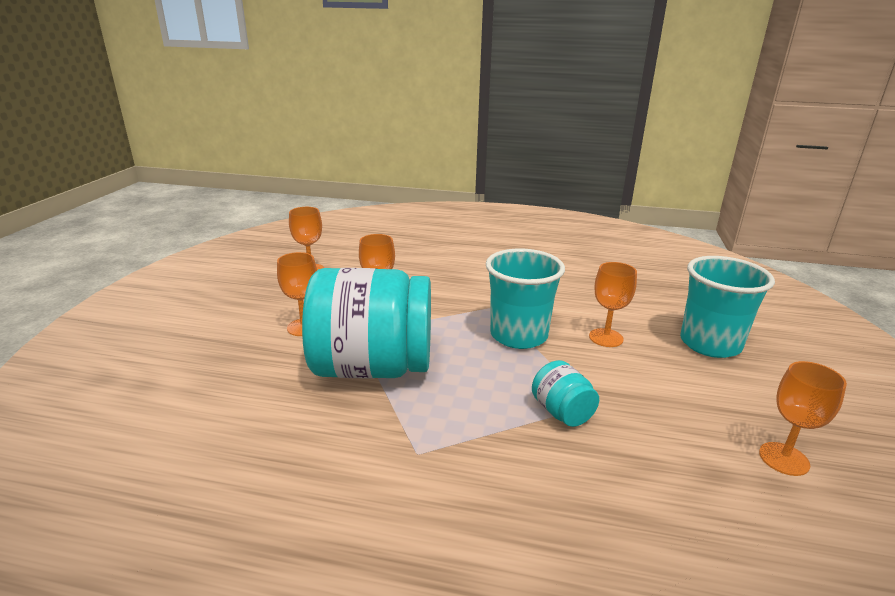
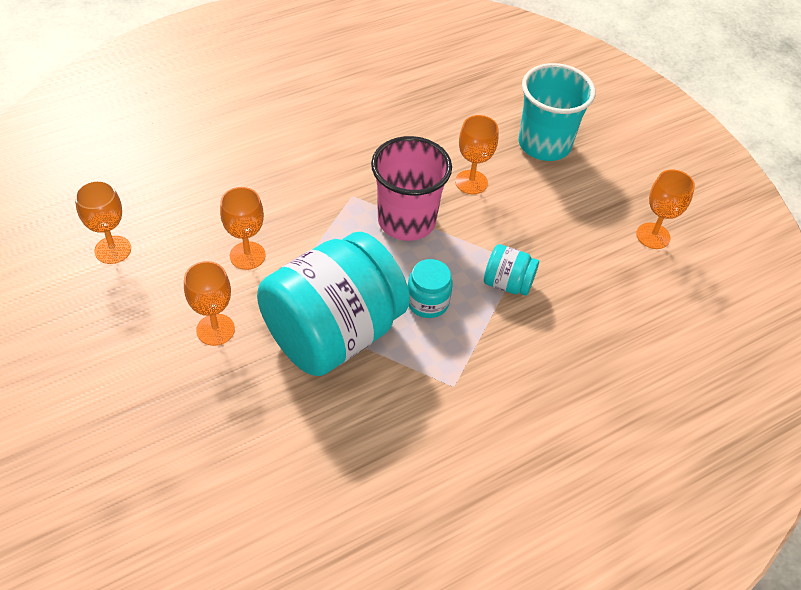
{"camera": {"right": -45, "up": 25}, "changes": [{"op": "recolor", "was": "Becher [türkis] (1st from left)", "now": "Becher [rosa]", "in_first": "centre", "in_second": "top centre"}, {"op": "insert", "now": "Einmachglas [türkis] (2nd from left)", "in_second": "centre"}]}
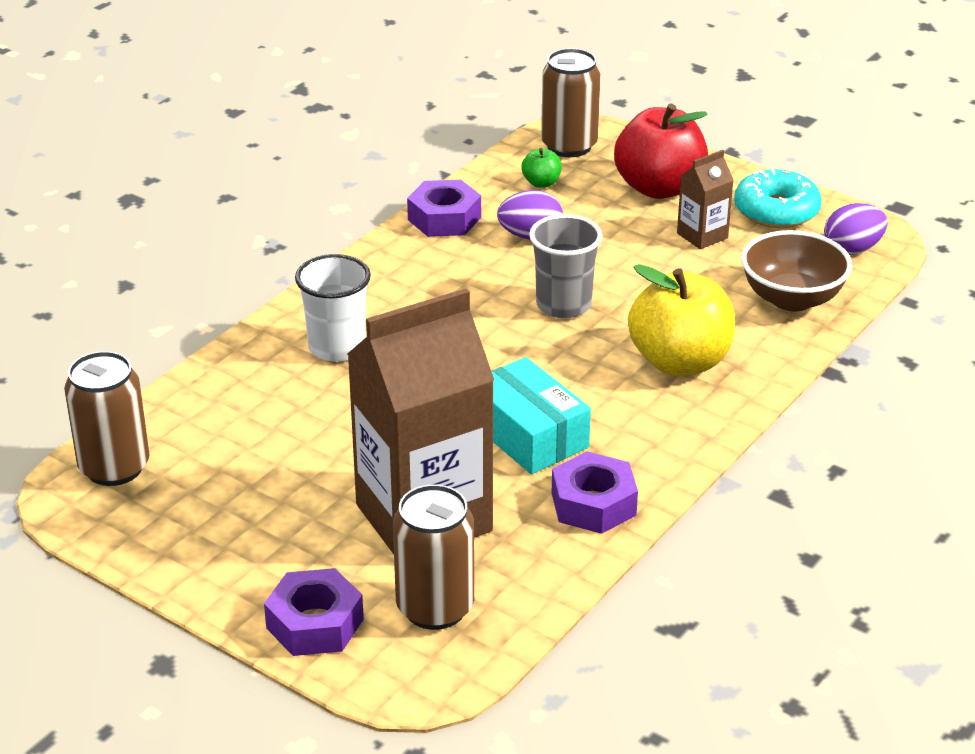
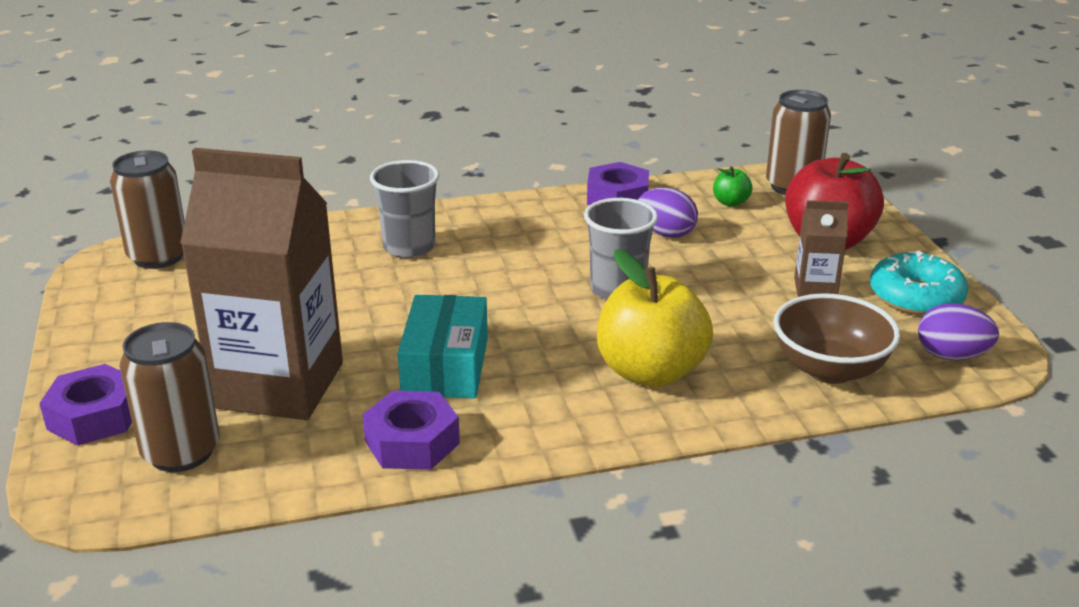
{"camera": {"right": 40, "up": -5}, "changes": [{"op": "recolor", "was": "Becher [weiß]", "now": "Becher [grau] (1st from left)", "in_first": "centre", "in_second": "centre"}]}
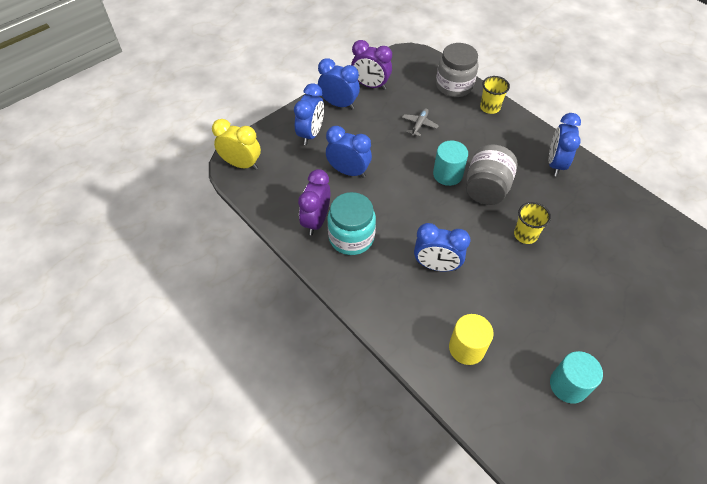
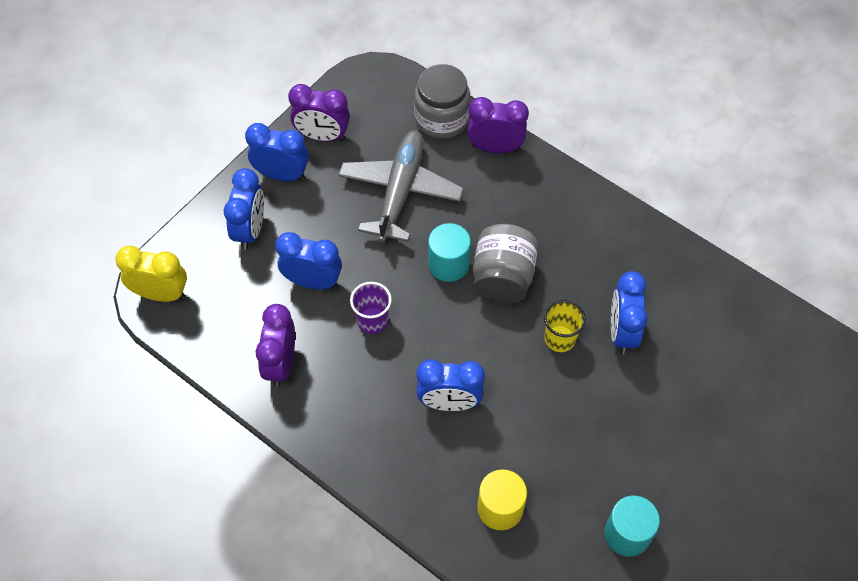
{"camera": {"right": -10, "up": 5}, "changes": [{"op": "replace", "was": "Becher [gelb] (1st from left)", "now": "Wecker [lila] (3rd from left)", "in_first": "top right", "in_second": "top centre"}, {"op": "resize", "was": "Flugzeug [grau]", "in_first": "top centre", "in_second": "top centre", "ratio": 2.36}, {"op": "move", "was": "Wecker [blau] (5th from left)", "in_first": "top right", "in_second": "middle right"}, {"op": "delete", "was": "Einmachglas [türkis]", "in_first": "centre"}, {"op": "insert", "now": "Becher [lila]", "in_second": "centre"}]}
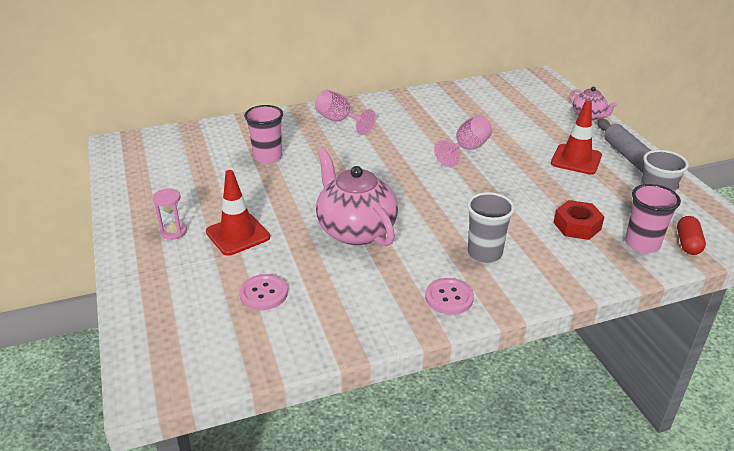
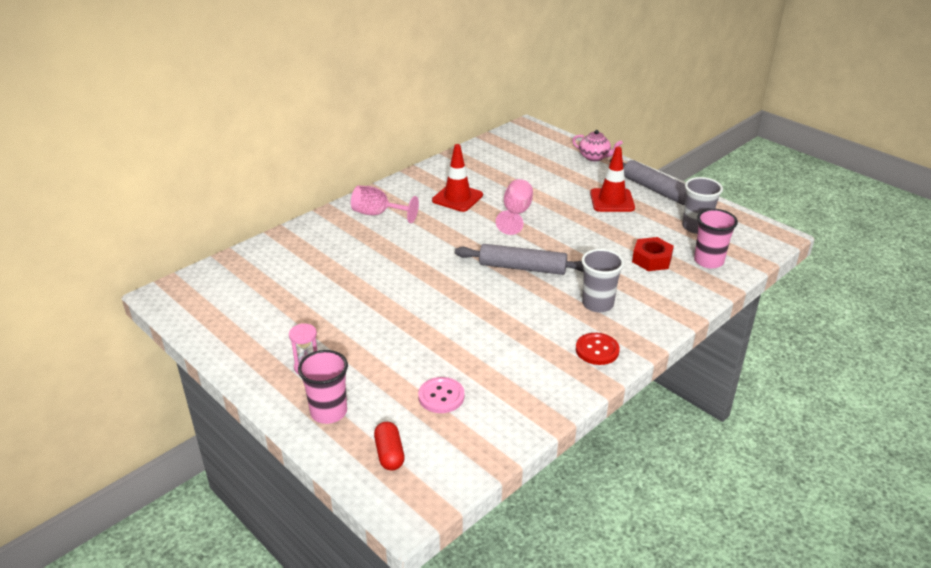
{"camera": {"right": -25, "up": 0}, "changes": [{"op": "move", "was": "Becher [rosa] (1st from left)", "in_first": "top centre", "in_second": "bottom centre"}, {"op": "delete", "was": "Teekanne [rosa] (1st from left)", "in_first": "centre"}, {"op": "move", "was": "Leitkegel [rot] (1st from left)", "in_first": "middle left", "in_second": "top centre"}, {"op": "move", "was": "Kapsel [rot]", "in_first": "middle right", "in_second": "bottom centre"}, {"op": "recolor", "was": "Knopf [rosa] (2nd from left)", "now": "Knopf [rot]", "in_first": "centre", "in_second": "centre"}, {"op": "insert", "now": "Nudelholz [grau] (1st from left)", "in_second": "centre"}]}
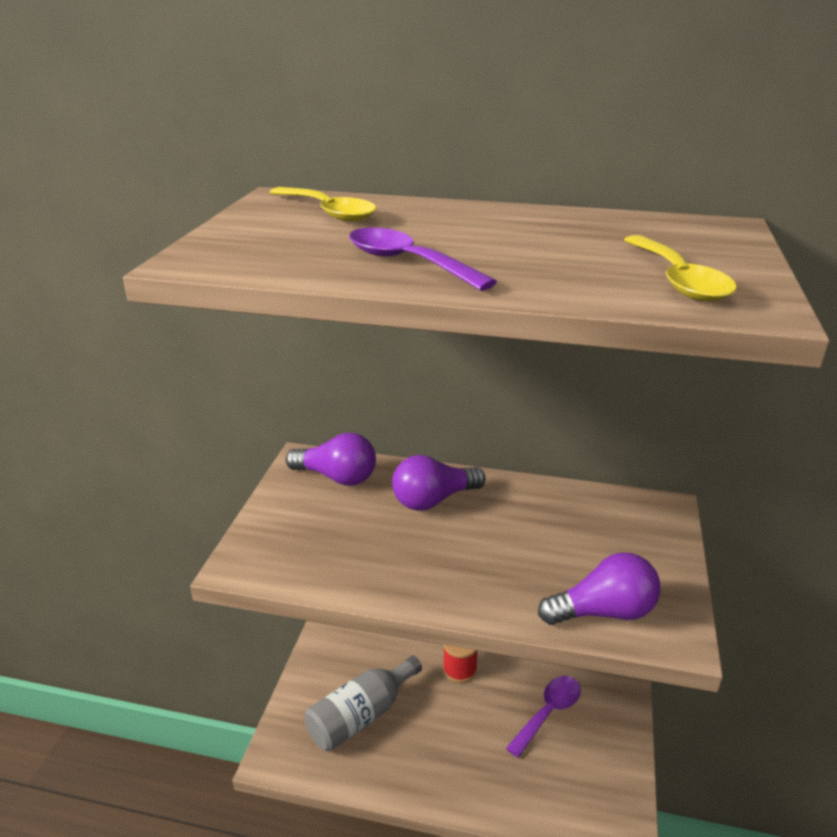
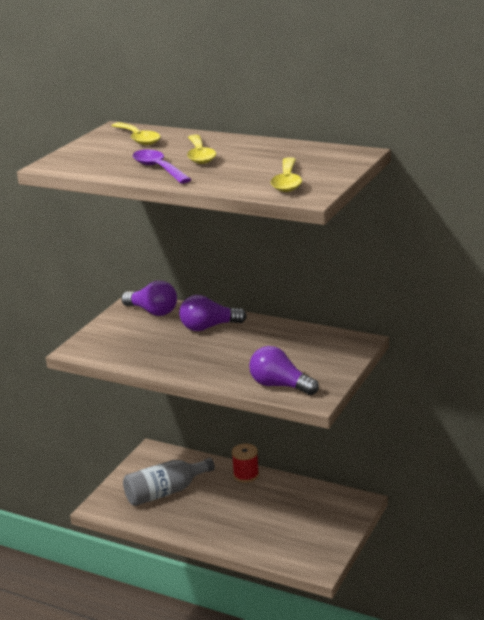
{"camera": {"right": 15, "up": -5}, "changes": [{"op": "rotate", "was": "Glühbirne [lila] (3rd from left)", "in_first": "bottom right", "in_second": "centre", "clockwise": -150}, {"op": "delete", "was": "Löffel [lila] (2nd from left)", "in_first": "bottom centre"}, {"op": "insert", "now": "Löffel [gelb] (2nd from left)", "in_second": "top centre"}]}
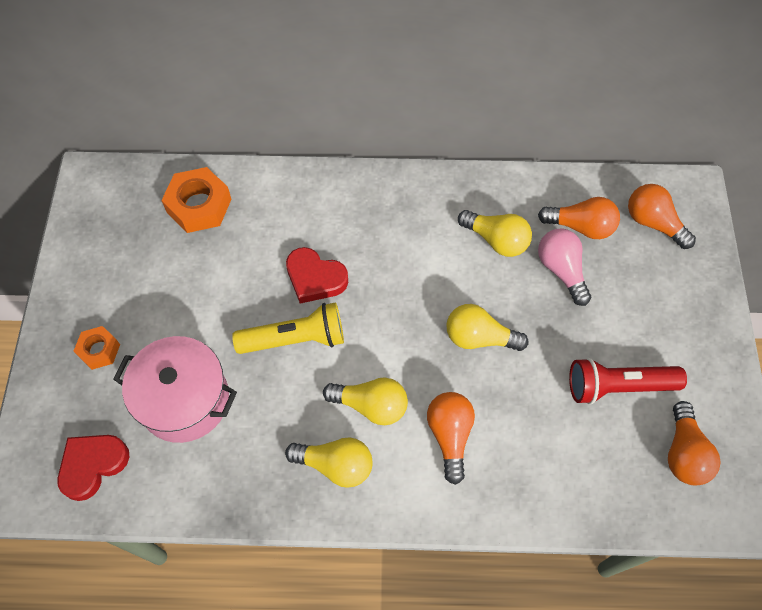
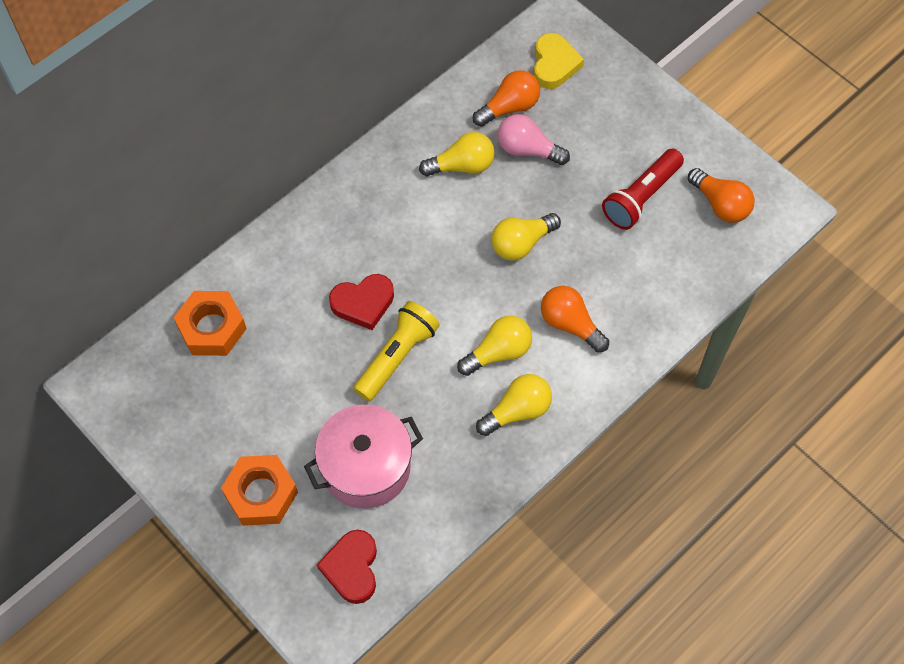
{"camera": {"right": -45, "up": 0}, "changes": [{"op": "replace", "was": "Glühbirne [orange] (3rd from left)", "now": "Herz [gelb]", "in_first": "middle right", "in_second": "top centre"}, {"op": "resize", "was": "Sechskantmutter [orange] (1st from left in the first image)", "in_first": "middle left", "in_second": "bottom left", "ratio": 1.69}]}
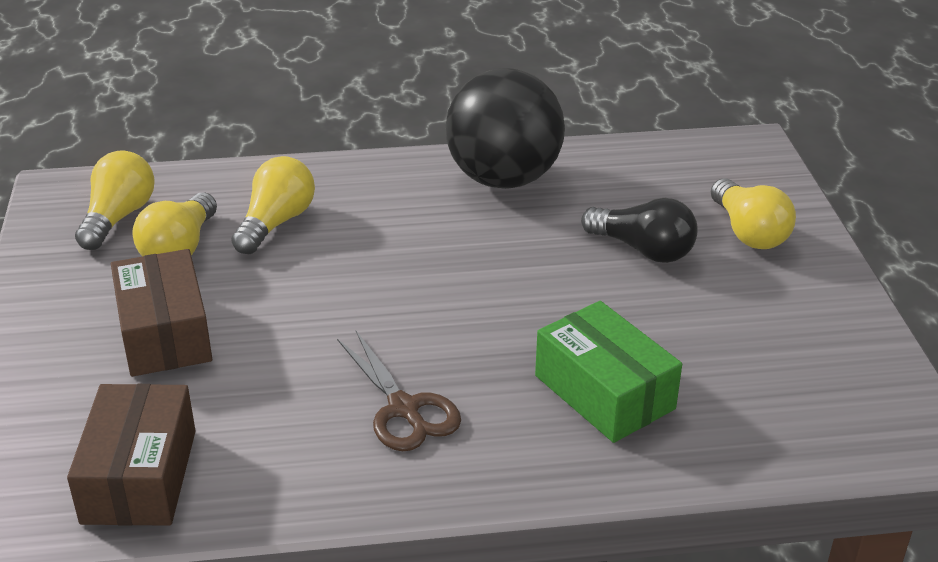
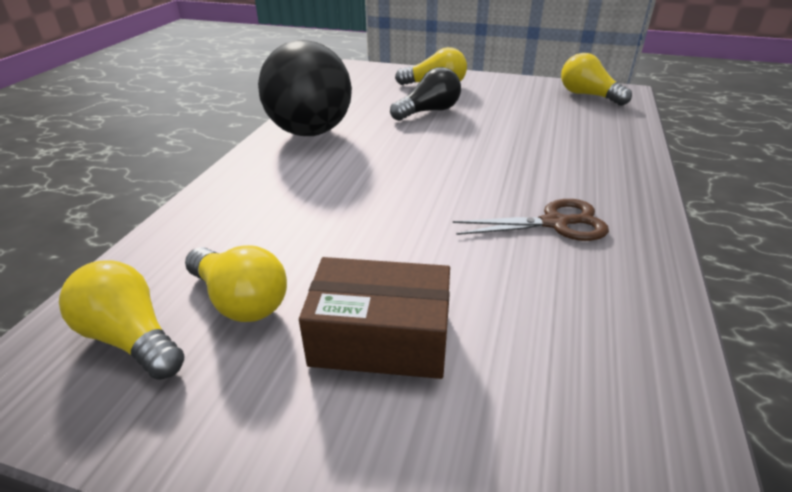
{"camera": {"right": -65, "up": 0}, "changes": [{"op": "move", "was": "Glühbirne [gelb] (3rd from left in the first image)", "now": "Glühbirne [gelb] (4th from left)", "in_first": "middle left", "in_second": "top right"}, {"op": "delete", "was": "Schachtel [grün]", "in_first": "centre"}, {"op": "delete", "was": "Schachtel [braun] (1st from left)", "in_first": "bottom left"}]}
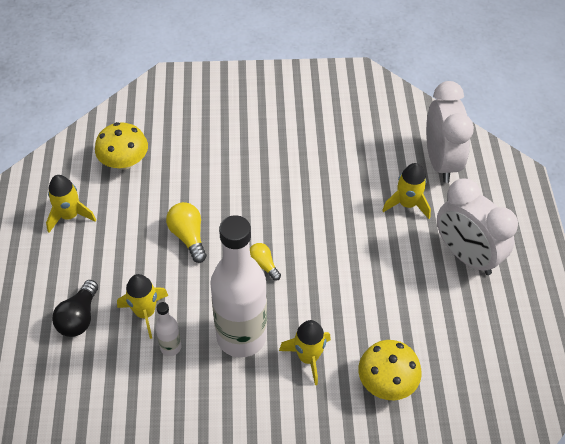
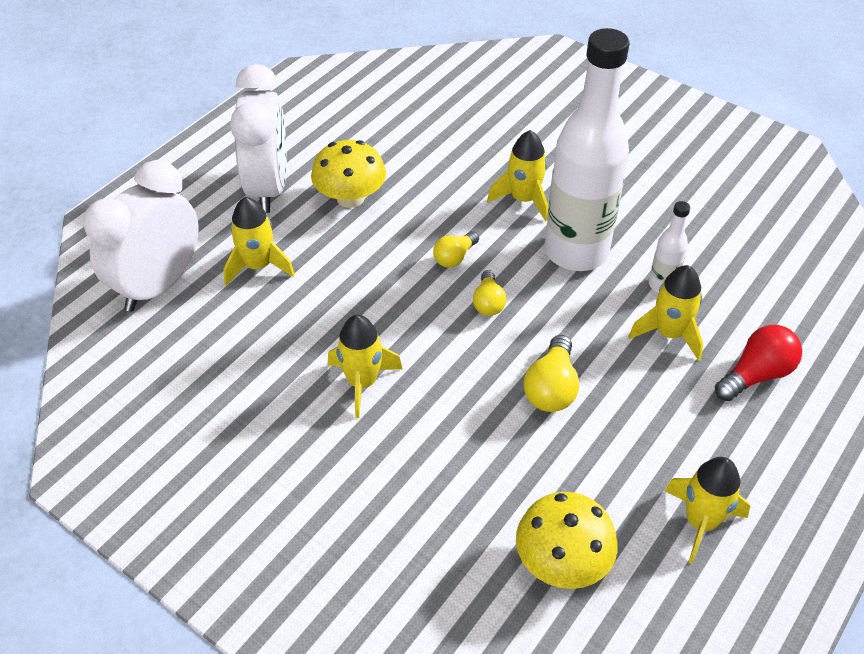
{"camera": {"right": -140, "up": -5}, "changes": [{"op": "recolor", "was": "Glühbirne [schwarz]", "now": "Glühbirne [rot]", "in_first": "bottom left", "in_second": "middle right"}, {"op": "move", "was": "Pilz [gelb] (2nd from left in the first image)", "now": "Pilz [gelb] (1st from left)", "in_first": "bottom right", "in_second": "top centre"}, {"op": "insert", "now": "Glühbirne [gelb] (1st from left)", "in_second": "centre"}, {"op": "insert", "now": "Rakete [gelb] (2nd from left)", "in_second": "centre"}]}
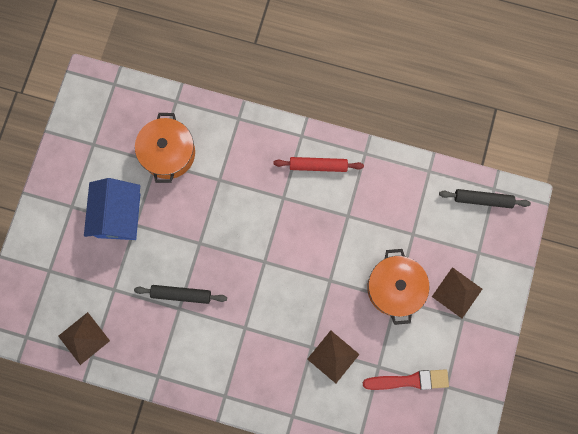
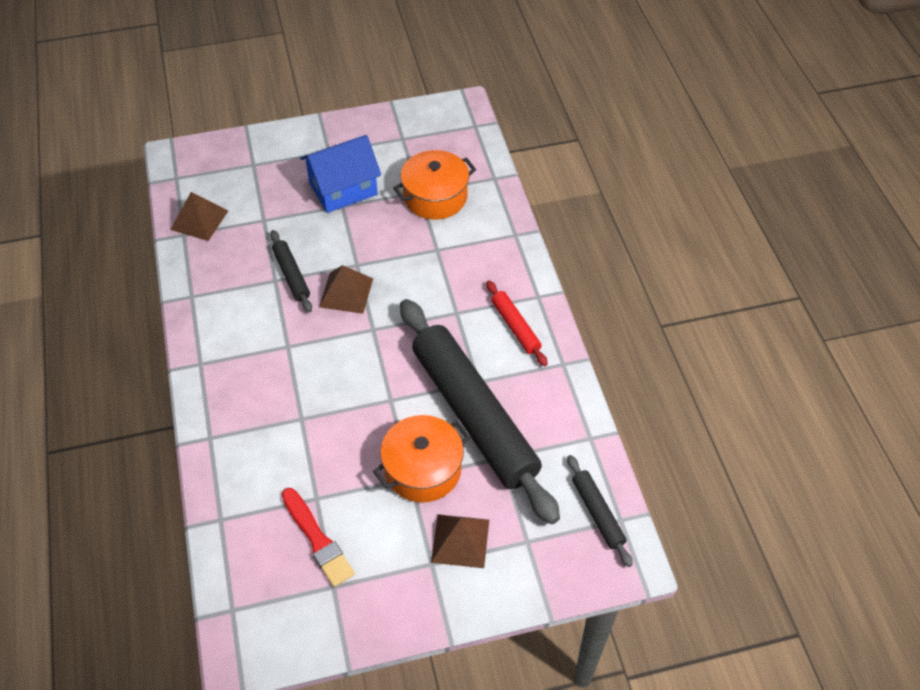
{"camera": {"right": 60, "up": -25}, "changes": [{"op": "move", "was": "Pyramide [braun] (2nd from left)", "in_first": "bottom centre", "in_second": "centre"}, {"op": "insert", "now": "Nudelholz [schwarz] (2nd from left)", "in_second": "centre"}]}
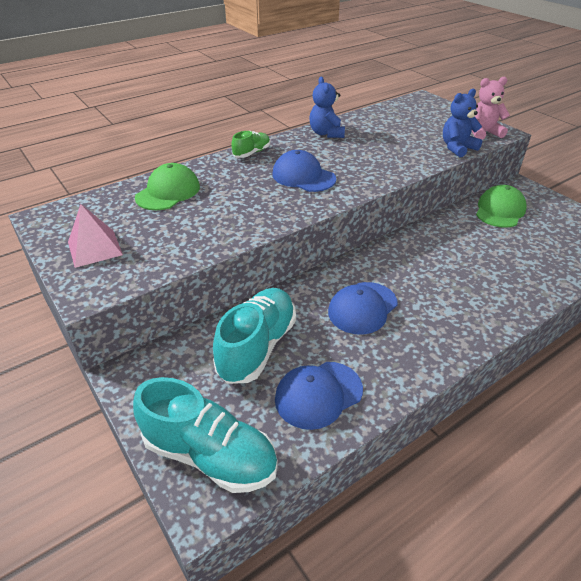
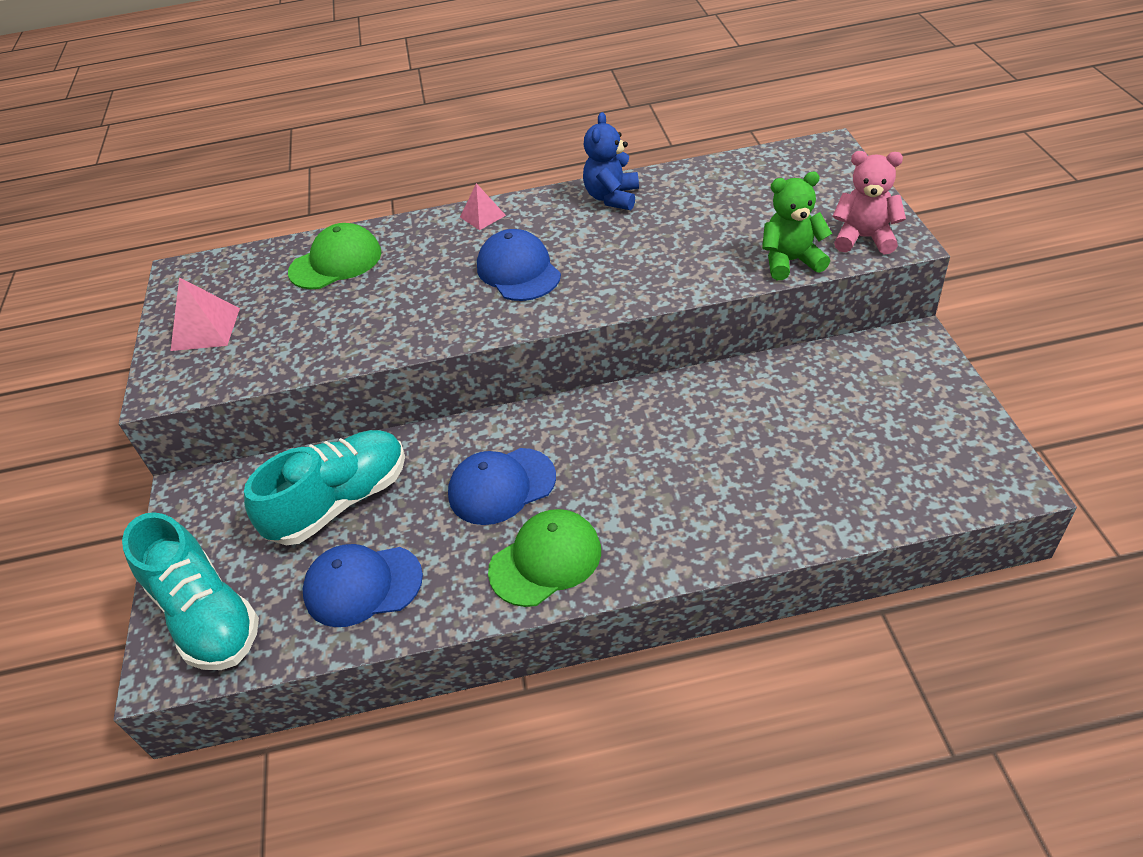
{"camera": {"right": 30, "up": 5}, "changes": [{"op": "recolor", "was": "Teddybär [blau] (2nd from left)", "now": "Teddybär [grün]", "in_first": "top right", "in_second": "top right"}, {"op": "replace", "was": "Schuh [grün]", "now": "Pyramide [rosa] (2nd from left)", "in_first": "top centre", "in_second": "top centre"}, {"op": "move", "was": "Kappe [grün] (2nd from left)", "in_first": "middle right", "in_second": "centre"}]}
